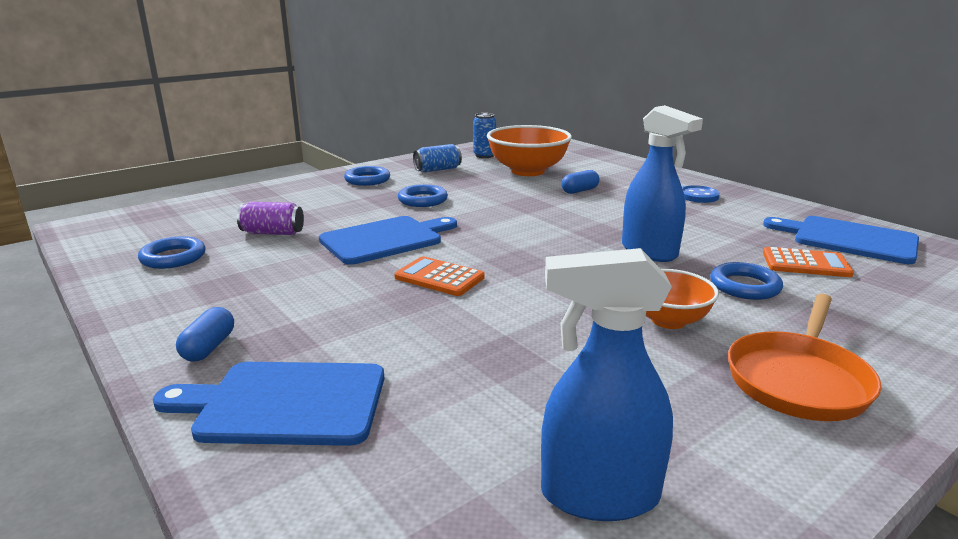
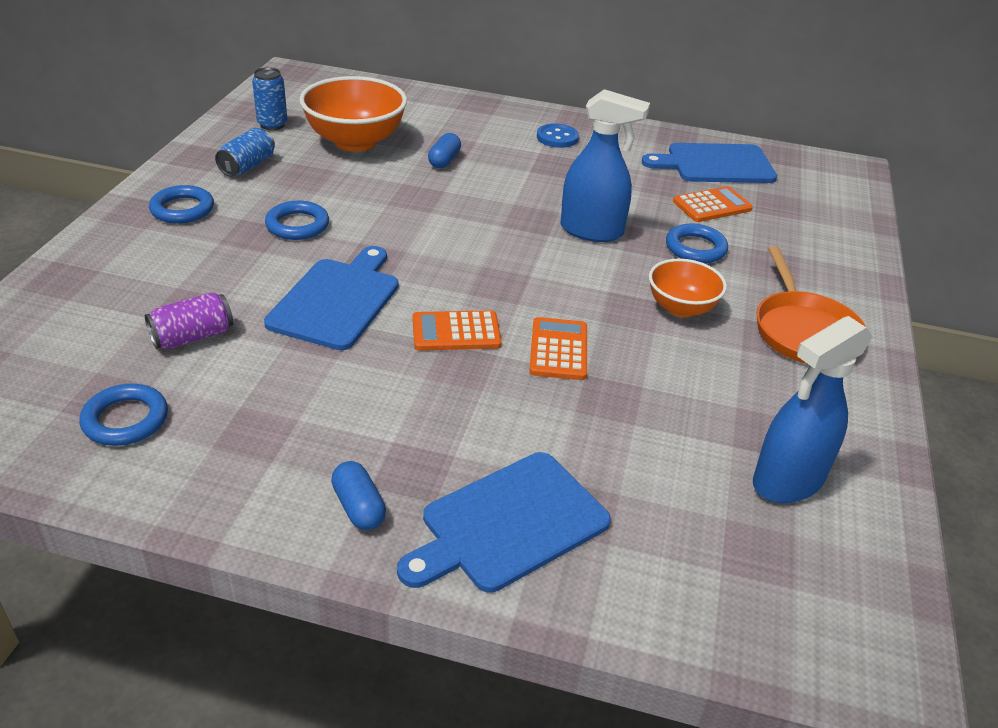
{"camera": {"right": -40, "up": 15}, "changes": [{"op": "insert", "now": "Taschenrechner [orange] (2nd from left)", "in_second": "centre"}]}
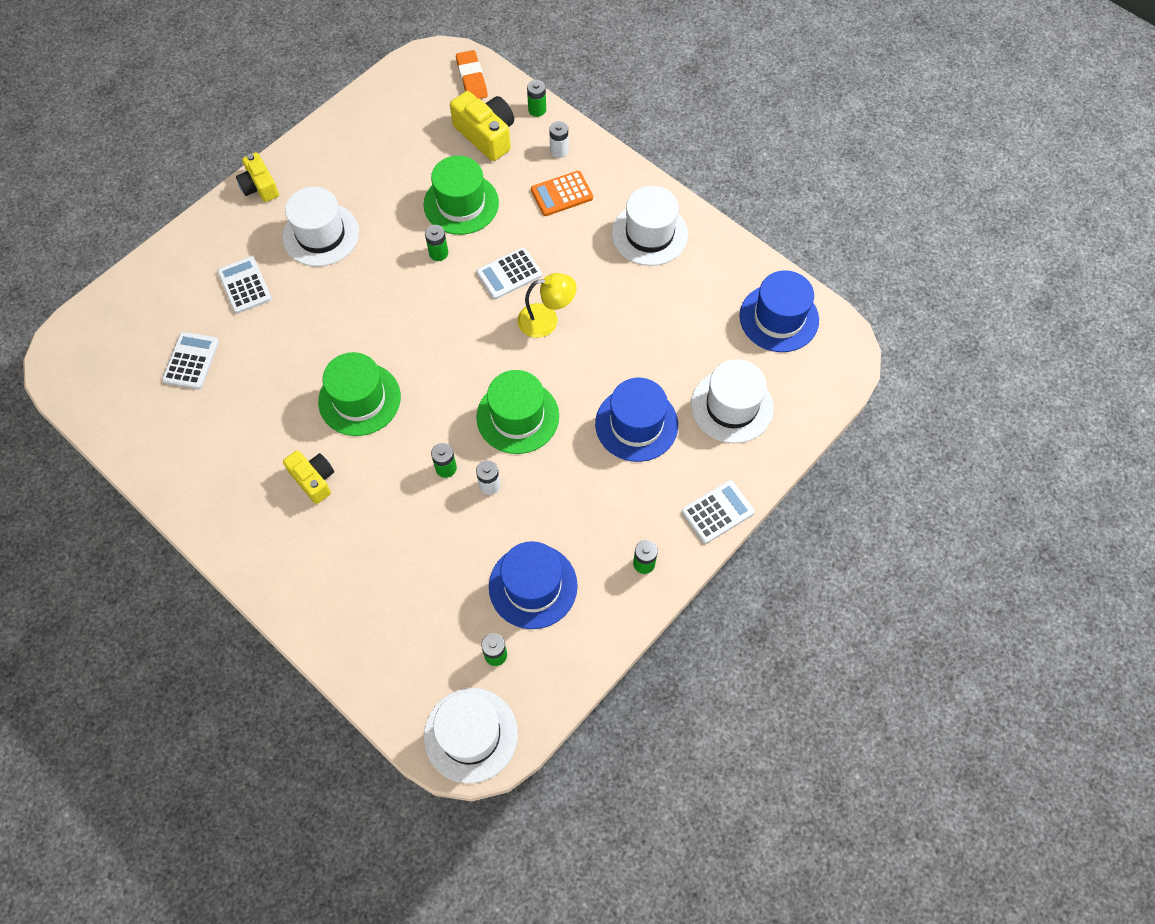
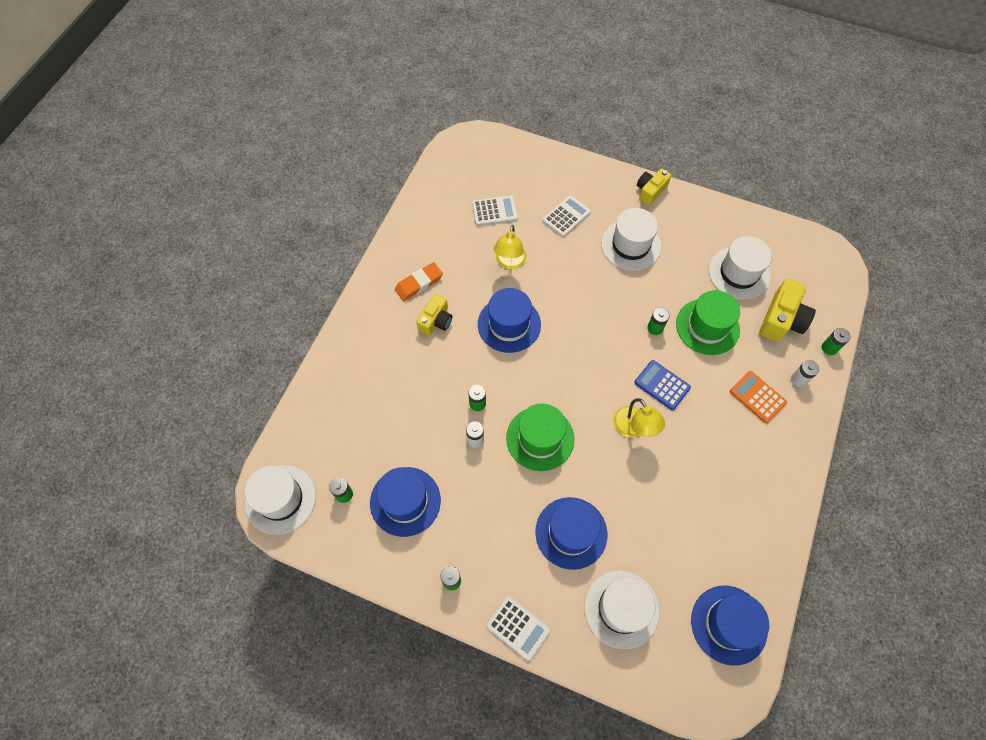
{"camera": {"right": 70, "up": 0}, "changes": [{"op": "move", "was": "Radiergummi [orange]", "in_first": "top centre", "in_second": "centre"}, {"op": "move", "was": "Hut [weiß] (3rd from left in the first image)", "now": "Hut [weiß] (4th from left)", "in_first": "top centre", "in_second": "middle right"}, {"op": "recolor", "was": "Taschenrechner [weiß] (3rd from left)", "now": "Taschenrechner [blau]", "in_first": "top centre", "in_second": "middle right"}, {"op": "recolor", "was": "Hut [grün] (1st from left)", "now": "Hut [blau] (2nd from left)", "in_first": "middle left", "in_second": "centre"}, {"op": "insert", "now": "Lampe [gelb] (1st from left)", "in_second": "centre"}]}
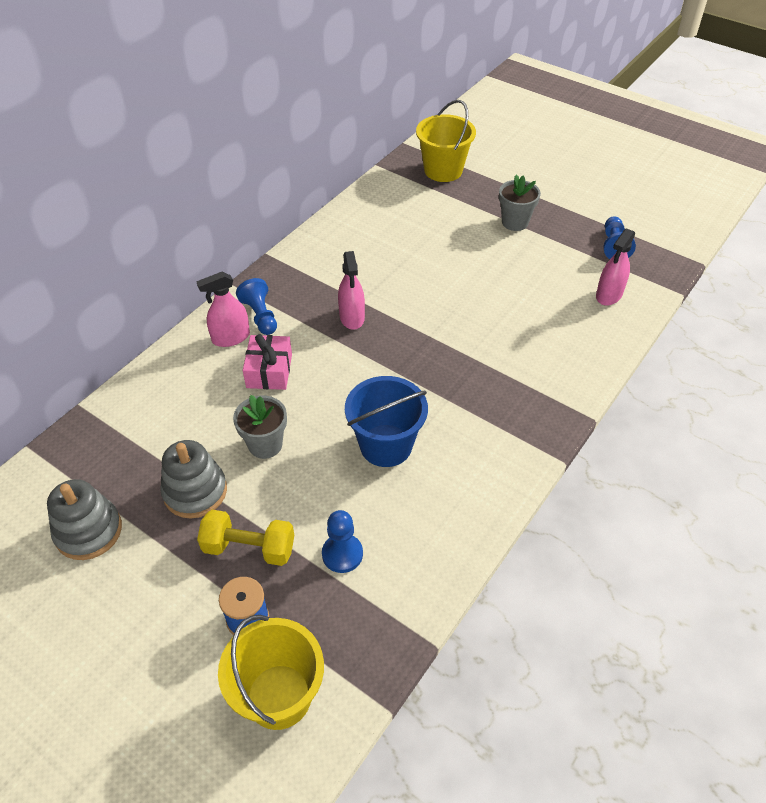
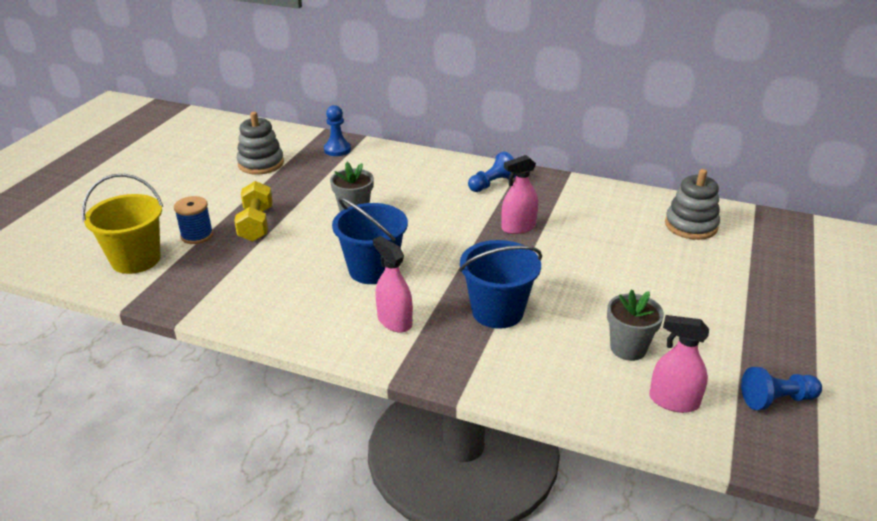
{"camera": {"right": 75, "up": -15}, "changes": [{"op": "delete", "was": "Eimer [gelb] (2nd from left)", "in_first": "top centre"}, {"op": "move", "was": "Blumentopf [grau] (2nd from left)", "in_first": "top right", "in_second": "middle right"}, {"op": "move", "was": "Sprühflasche [rosa] (1st from left)", "in_first": "middle left", "in_second": "centre"}, {"op": "delete", "was": "Geschenk [rosa]", "in_first": "centre"}, {"op": "move", "was": "Stapelspielzeug [grau] (2nd from left)", "in_first": "middle left", "in_second": "middle right"}, {"op": "move", "was": "Bauer [blau] (2nd from left in the first image)", "now": "Bauer [blau] (1st from left)", "in_first": "bottom centre", "in_second": "top centre"}, {"op": "insert", "now": "Eimer [blau] (2nd from left)", "in_second": "centre"}]}
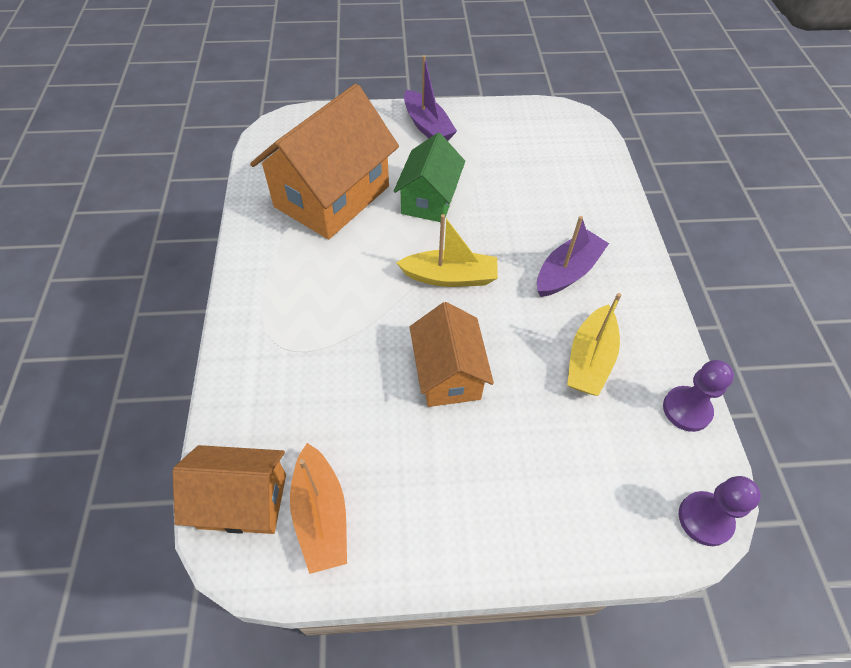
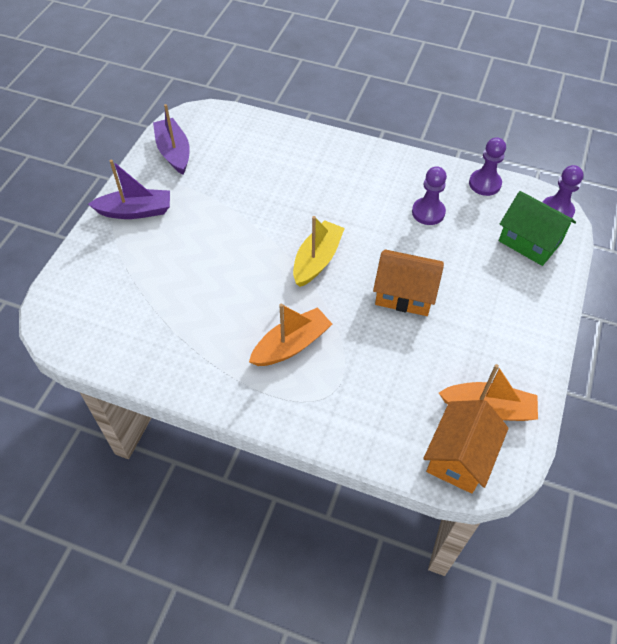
{"camera": {"right": -65, "up": 0}, "changes": [{"op": "delete", "was": "Haus [orange] (2nd from left)", "in_first": "top centre"}, {"op": "move", "was": "Haus [grün]", "in_first": "top centre", "in_second": "middle right"}, {"op": "move", "was": "Boot [lila] (2nd from left)", "in_first": "middle right", "in_second": "top left"}, {"op": "replace", "was": "Boot [gelb] (2nd from left)", "now": "Bauer [lila] (1st from left)", "in_first": "middle right", "in_second": "top right"}, {"op": "insert", "now": "Boot [orange] (1st from left)", "in_second": "centre"}]}
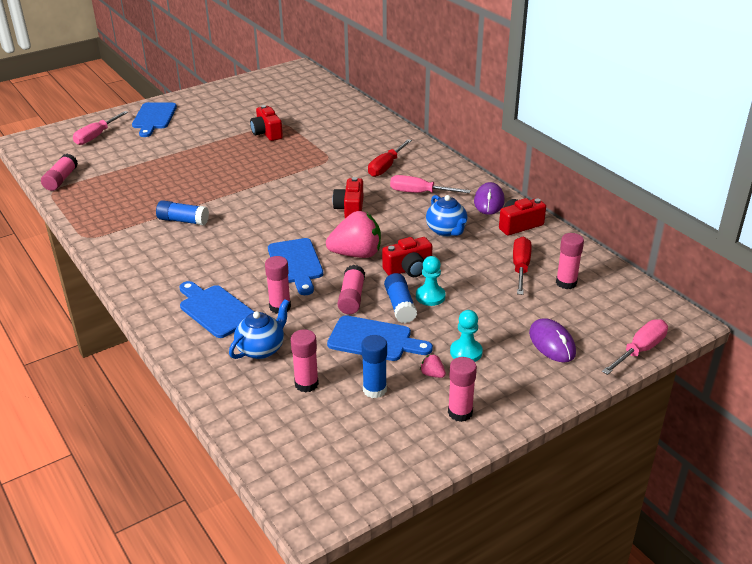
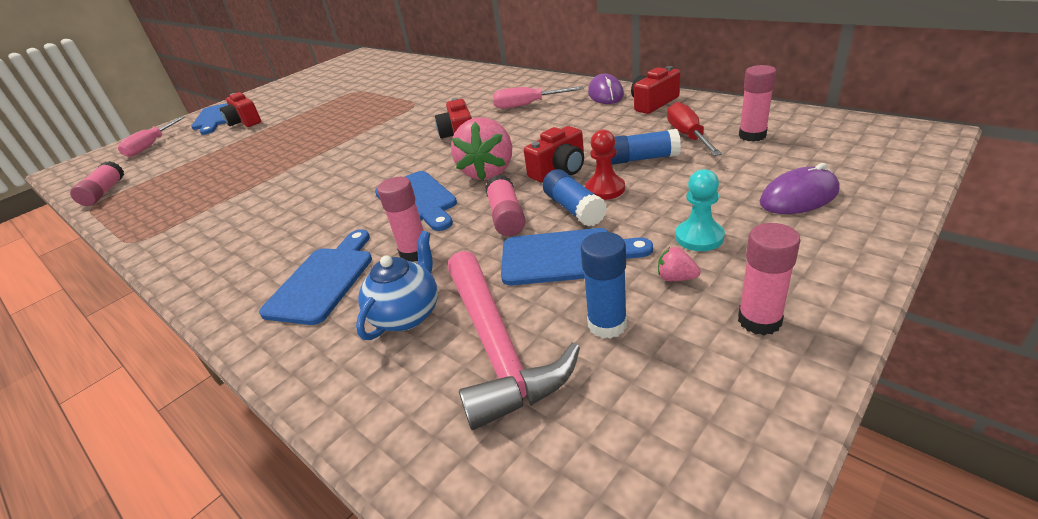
{"camera": {"right": -10, "up": 0}, "changes": [{"op": "move", "was": "Kamera [rot] (1st from left)", "in_first": "top centre", "in_second": "top left"}, {"op": "delete", "was": "Schraubenzieher [rot] (1st from left)", "in_first": "top centre"}, {"op": "delete", "was": "Teekanne [blau] (2nd from left)", "in_first": "centre"}, {"op": "move", "was": "Klebestift [blau] (1st from left in the first image)", "now": "Klebestift [blau] (3rd from left)", "in_first": "middle left", "in_second": "top centre"}, {"op": "rotate", "was": "Erdbeere [rosa] (1st from left)", "in_first": "centre", "in_second": "top centre", "clockwise": 120}, {"op": "recolor", "was": "Bauer [türkis] (1st from left)", "now": "Bauer [rot]", "in_first": "centre", "in_second": "top centre"}, {"op": "rotate", "was": "Schneidebrett [blau] (2nd from left)", "in_first": "middle left", "in_second": "middle left", "clockwise": 75}, {"op": "rotate", "was": "Computermaus [lila] (2nd from left)", "in_first": "middle right", "in_second": "middle right", "clockwise": -75}, {"op": "delete", "was": "Schraubenzieher [rosa] (3rd from left)", "in_first": "middle right"}, {"op": "replace", "was": "Klebestift [rosa] (3rd from left)", "now": "Hammer [rosa]", "in_first": "centre", "in_second": "centre"}]}
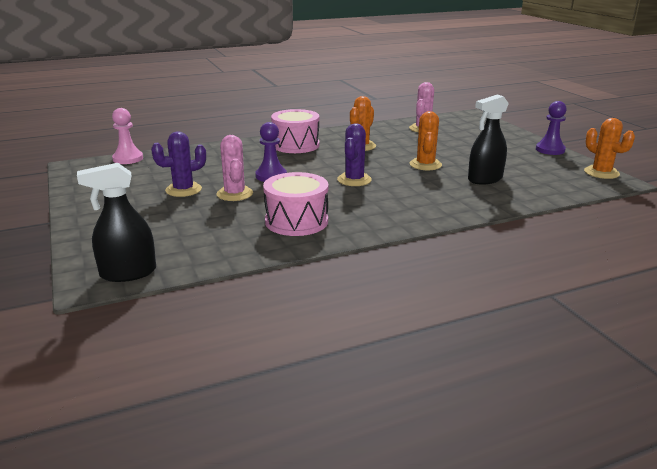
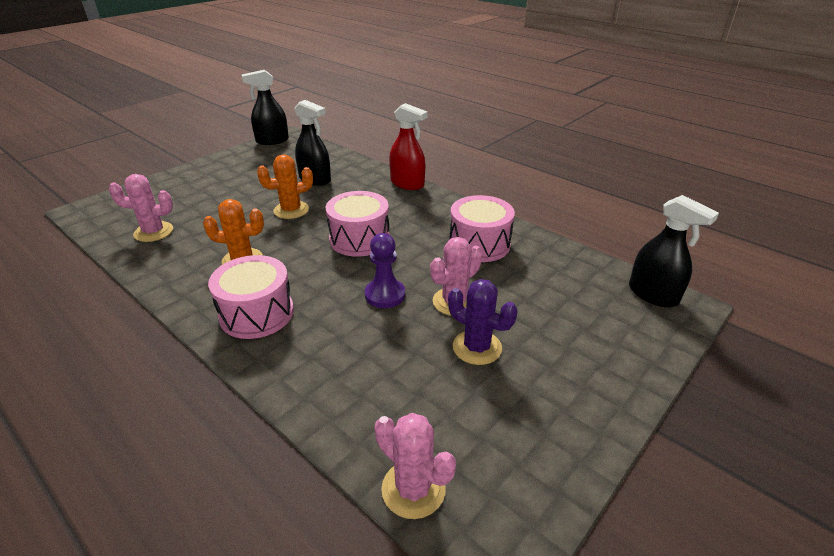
{"camera": {"right": -115, "up": 10}, "changes": [{"op": "delete", "was": "Bauer [lila] (2nd from left)", "in_first": "top right"}, {"op": "replace", "was": "Bauer [rosa]", "now": "Kaktus [rosa] (2nd from left)", "in_first": "top left", "in_second": "bottom centre"}, {"op": "replace", "was": "Kaktus [orange] (3rd from left)", "now": "Sprühflasche [schwarz] (1st from left)", "in_first": "top right", "in_second": "top left"}, {"op": "replace", "was": "Kaktus [lila] (2nd from left)", "now": "Trommel [rosa] (2nd from left)", "in_first": "top centre", "in_second": "centre"}, {"op": "insert", "now": "Sprühflasche [rot]", "in_second": "top centre"}]}
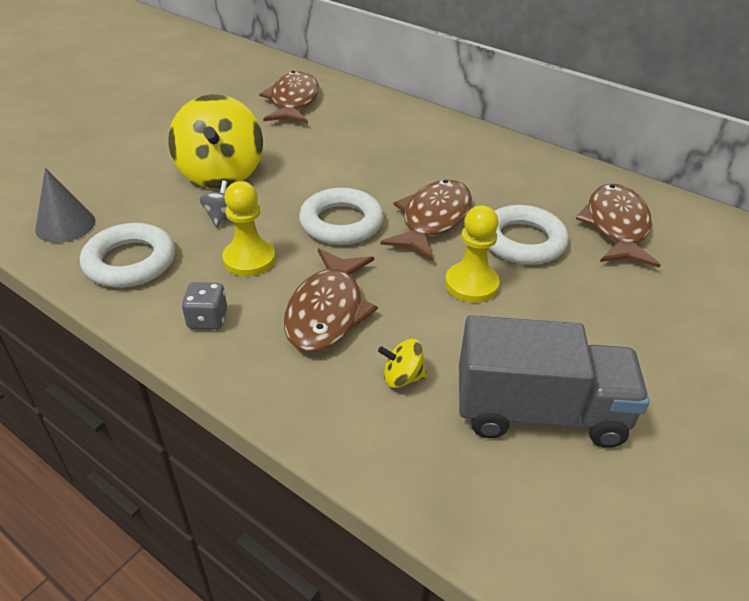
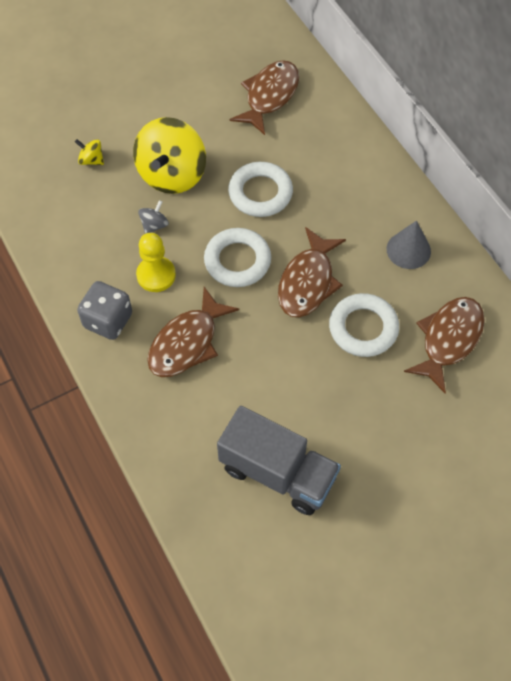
{"camera": {"right": 25, "up": 20}, "changes": [{"op": "move", "was": "Kegel [grau]", "in_first": "middle left", "in_second": "middle right"}, {"op": "rotate", "was": "Fisch [braun] (3rd from left)", "in_first": "centre", "in_second": "centre", "clockwise": 150}, {"op": "delete", "was": "Bauer [gelb] (2nd from left)", "in_first": "centre"}, {"op": "move", "was": "Ring [weiß] (1st from left in the first image)", "now": "Ring [weiß] (2nd from left)", "in_first": "middle left", "in_second": "top centre"}, {"op": "resize", "was": "Spielwürfel [grau]", "in_first": "middle left", "in_second": "middle left", "ratio": 1.6}, {"op": "move", "was": "Kreisel [gelb] (2nd from left in the first image)", "now": "Kreisel [gelb] (1st from left)", "in_first": "centre", "in_second": "top left"}]}
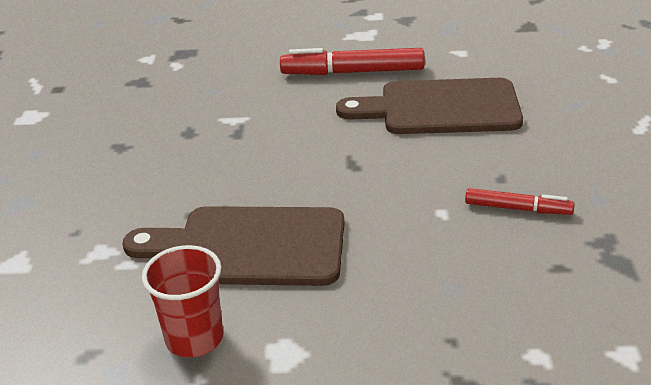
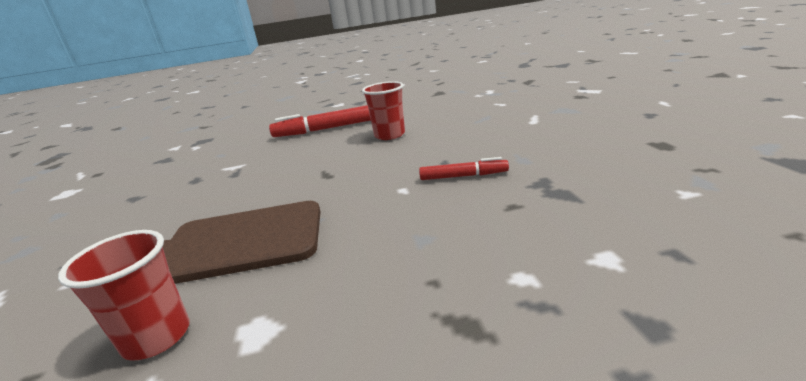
{"camera": {"right": -10, "up": -10}, "changes": [{"op": "replace", "was": "Schneidebrett [braun] (2nd from left)", "now": "Becher [rot] (2nd from left)", "in_first": "top centre", "in_second": "top centre"}]}
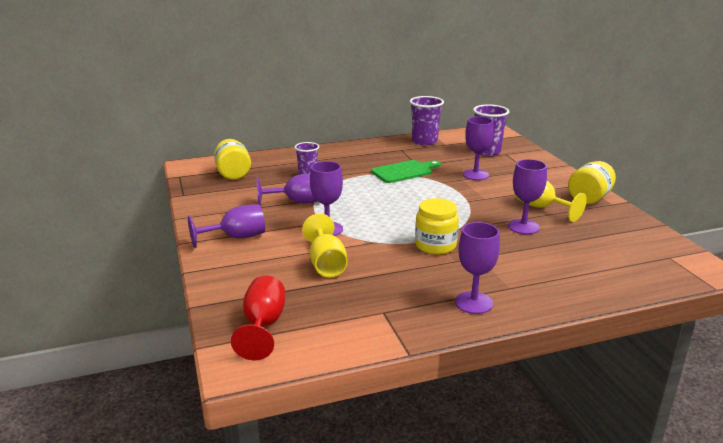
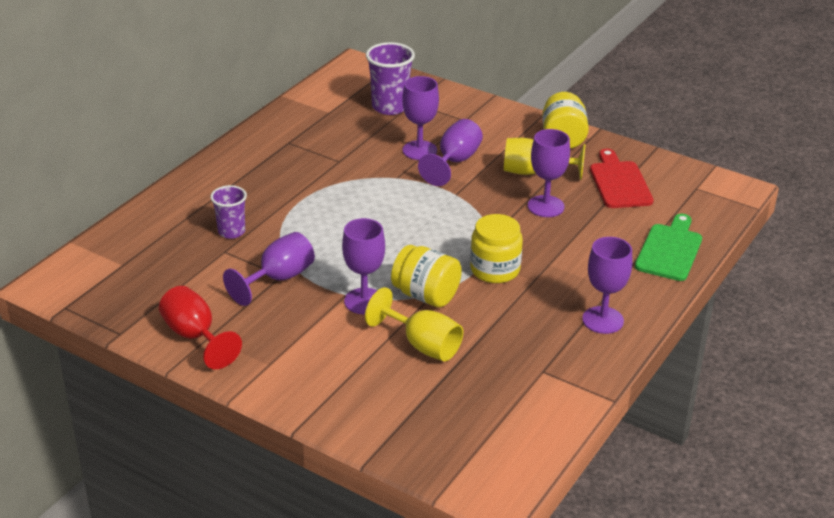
{"camera": {"right": -40, "up": 10}, "changes": [{"op": "delete", "was": "Becher [lila] (2nd from left)", "in_first": "top centre"}, {"op": "move", "was": "Einmachglas [gelb] (1st from left)", "in_first": "middle left", "in_second": "centre"}, {"op": "move", "was": "Schneidebrett [grün]", "in_first": "centre", "in_second": "middle right"}, {"op": "move", "was": "Kelch [lila] (1st from left in the first image)", "now": "Kelch [lila] (4th from left)", "in_first": "middle left", "in_second": "top centre"}, {"op": "move", "was": "Kelch [rot]", "in_first": "bottom centre", "in_second": "middle left"}, {"op": "insert", "now": "Schneidebrett [rot]", "in_second": "middle right"}]}
